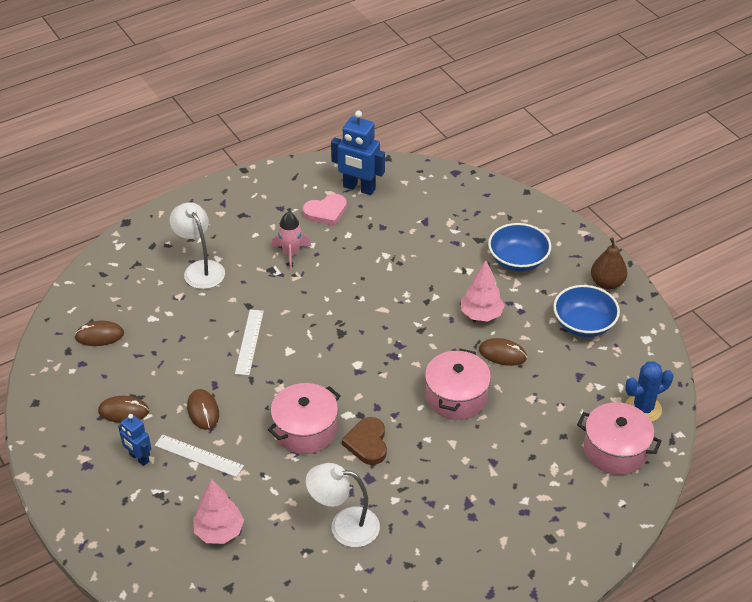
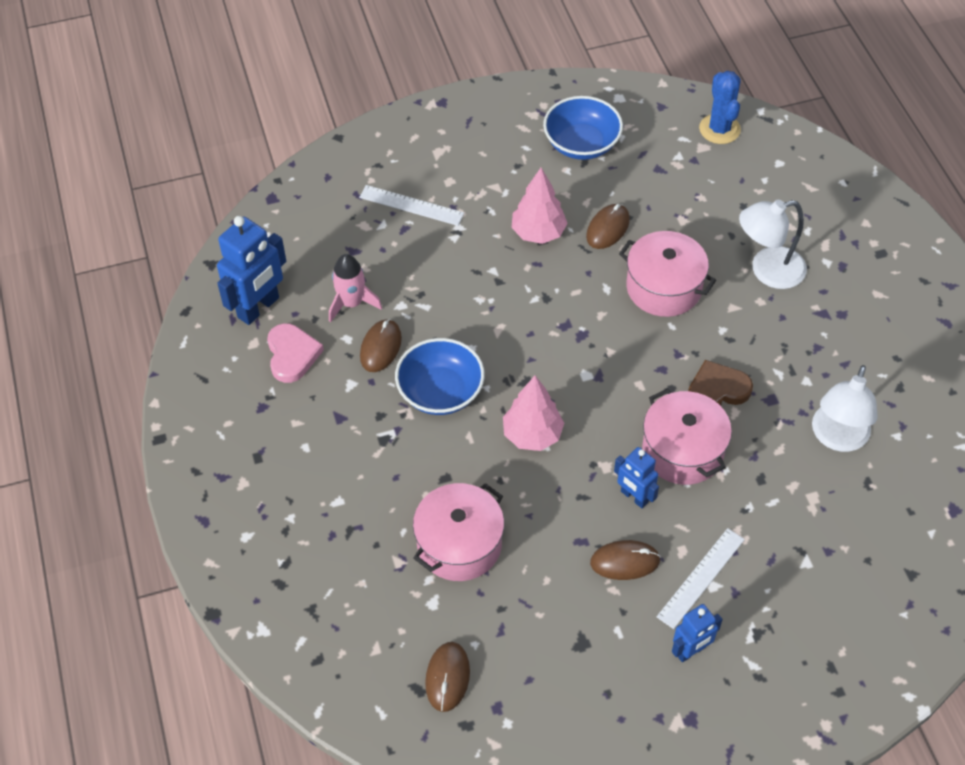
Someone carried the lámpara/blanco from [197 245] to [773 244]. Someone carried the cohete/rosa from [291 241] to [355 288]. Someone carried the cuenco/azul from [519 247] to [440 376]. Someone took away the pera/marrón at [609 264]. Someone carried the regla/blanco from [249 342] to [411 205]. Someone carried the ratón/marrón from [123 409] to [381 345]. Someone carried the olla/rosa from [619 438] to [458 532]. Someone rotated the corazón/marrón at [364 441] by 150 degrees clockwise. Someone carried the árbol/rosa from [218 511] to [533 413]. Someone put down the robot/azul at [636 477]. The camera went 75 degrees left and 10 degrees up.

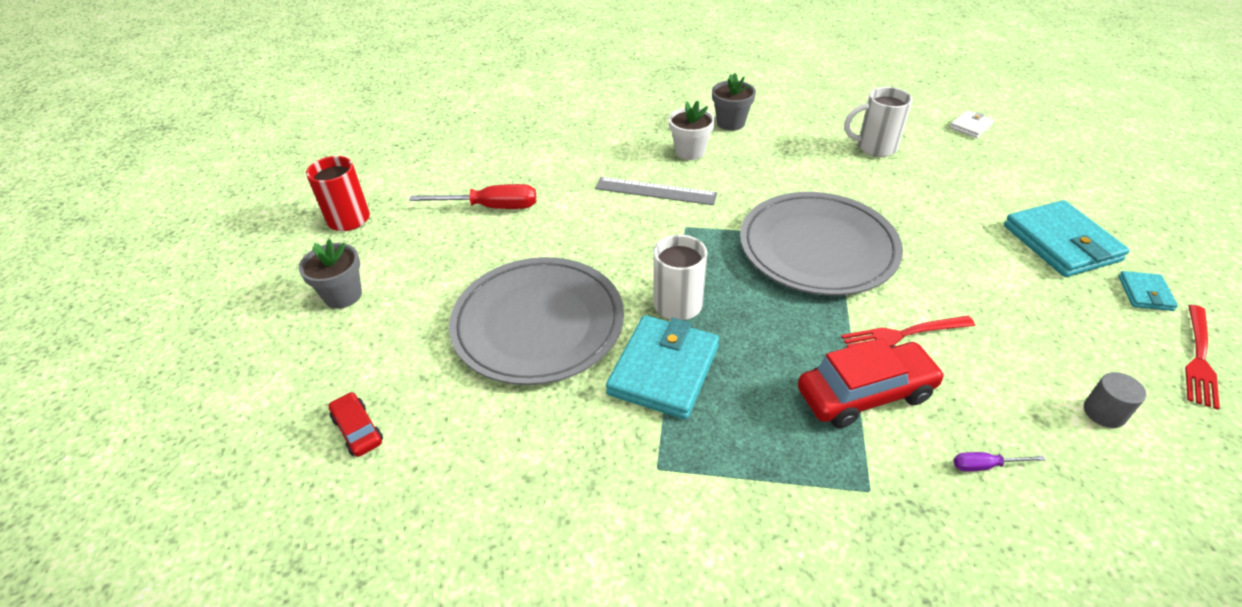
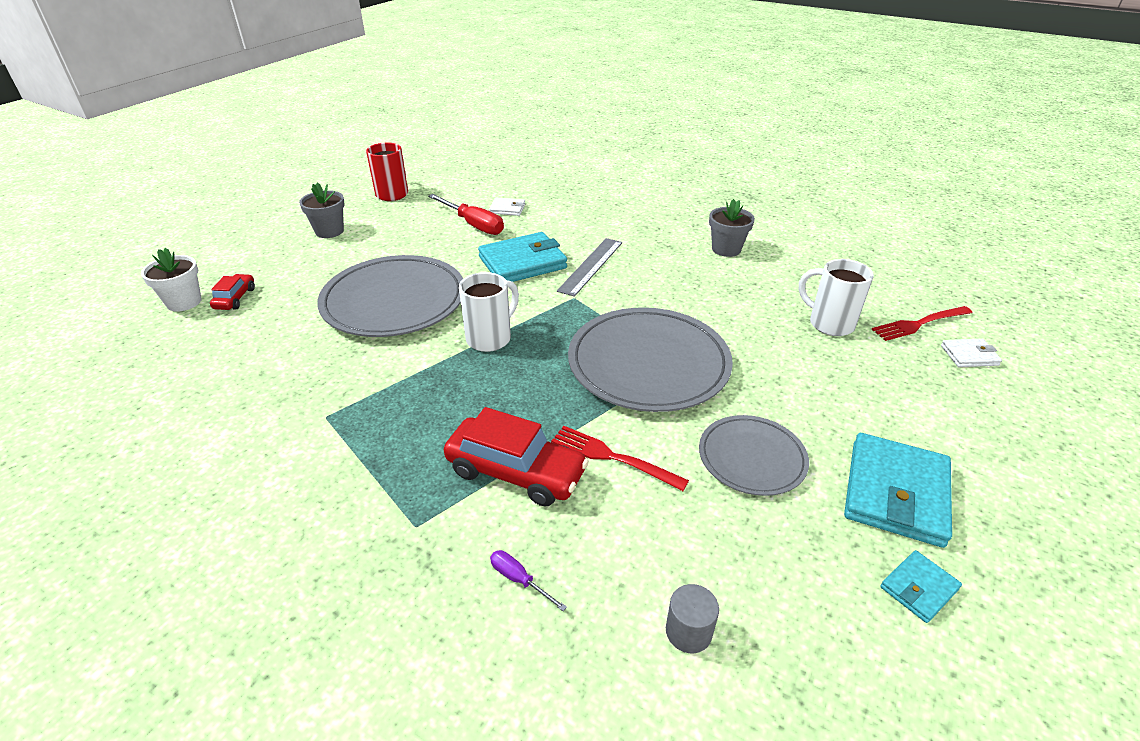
Someone carried the maceta/blanco from [692 130] to [171 280]. Someone rotated the regla/gris at [656 191] by 60 degrees clockwise. Someone carried the tenedor/rojo from [1202 357] to [921 323]. Someone carried the cartera/turquesa from [662 367] to [522 257]. Someone put down the cartera/blanco at [507 207]. Someone put down the plato/gris at [754 455]. The camera went 40 degrees right and 5 degrees down.

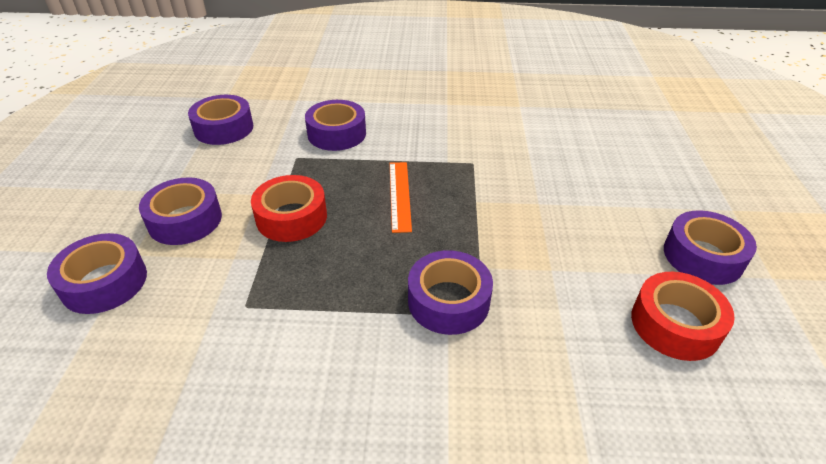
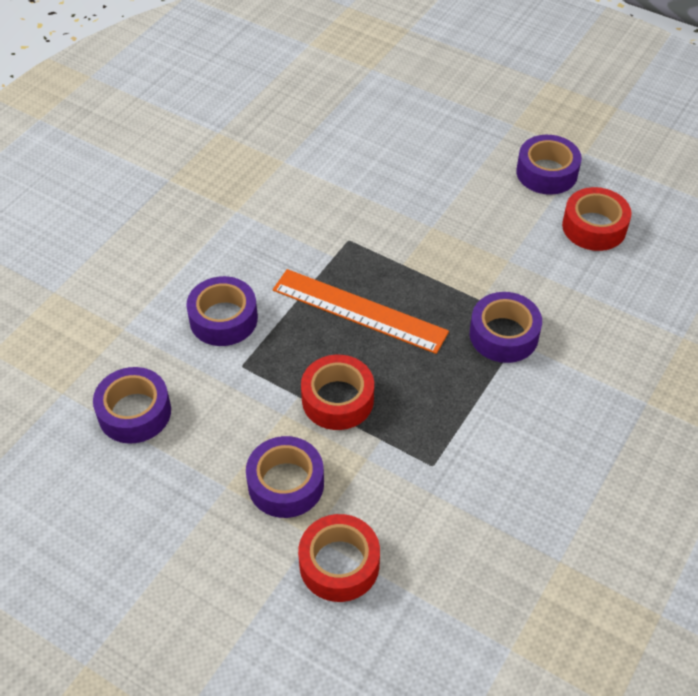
Someone scaled the regla/naranja at [401 197] by 1.64. Someone repainted the cinta adhesiva/morado at [97 273], which became the cinta adhesiva/rojo at [339 558]. The camera went 60 degrees left and 10 degrees up.

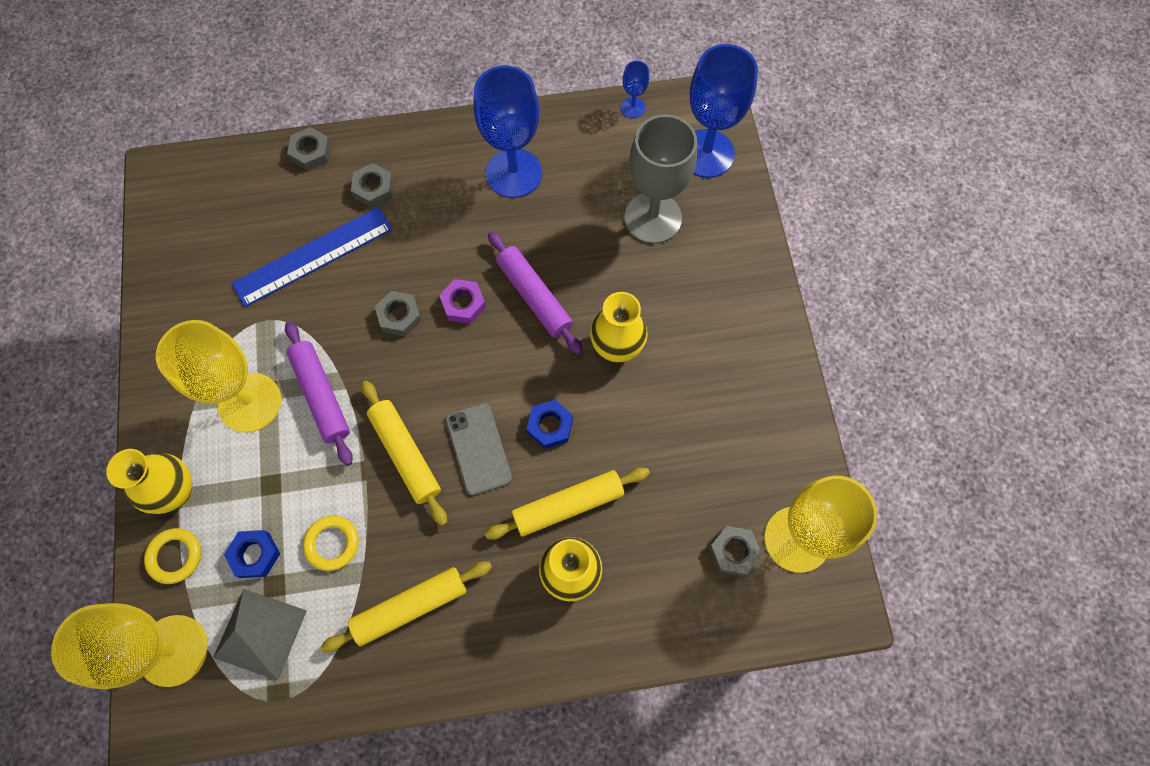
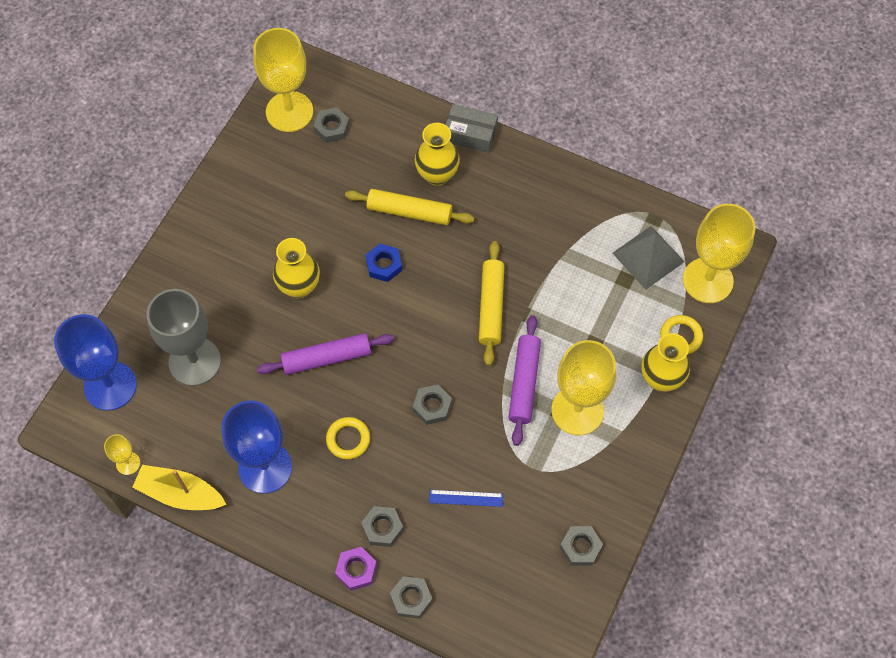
Someone repainted the copa/azul at [635 89], which became the copa/amarillo at [122 454]. Someone scaled the regla/azul at [312 257] by 0.49. Someone rotated the rodillo/morado at [535 293] by 75 degrees clockwise. Someone carried the tuerca/morado from [462 301] to [356 569]. Someone took away the móvil/gris at [479 449]. Someone carried the anillo/amarillo from [331 543] to [348 438]. Someone took away the tuerca/azul at [252 554]. Someone took away the rodillo/amarillo at [406 606]. Someone put down the caja/gris at [472 128]. Someone put down the barco/amarillo at [179 487]. Someone put down the tuerca/gris at [581 546]. The camera went 145 degrees left and 5 degrees down.

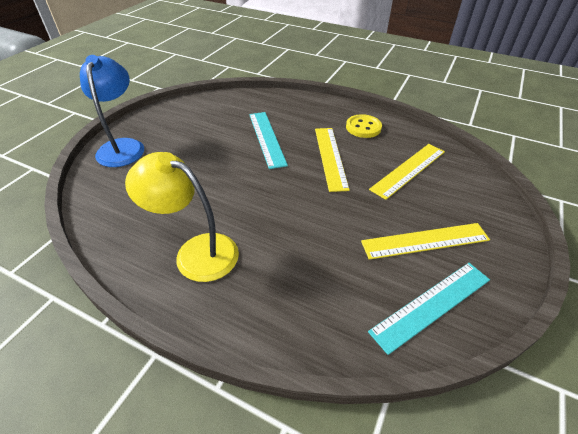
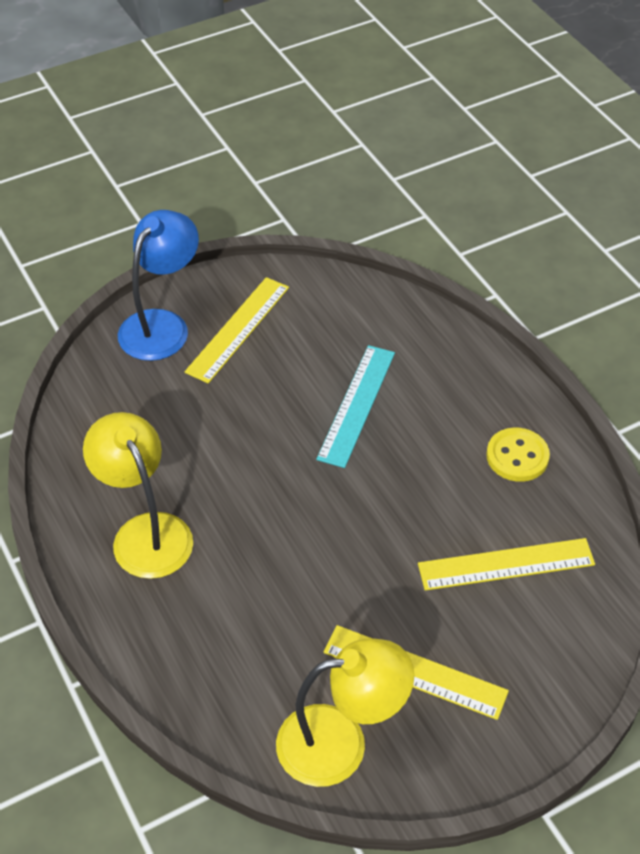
Someone carried the regla/amarillo from [332 160] to [237 330]. Someone swapped the regla/turquesa at [429 309] for the lámpara/amarillo at [345 712]. The camera went 35 degrees right and 5 degrees up.

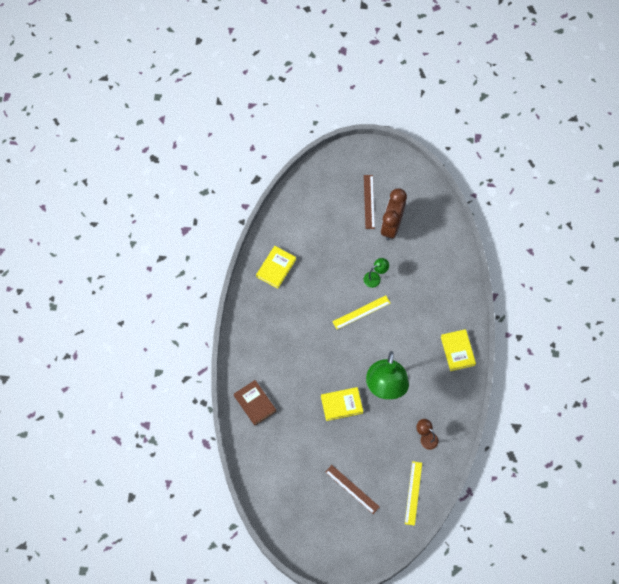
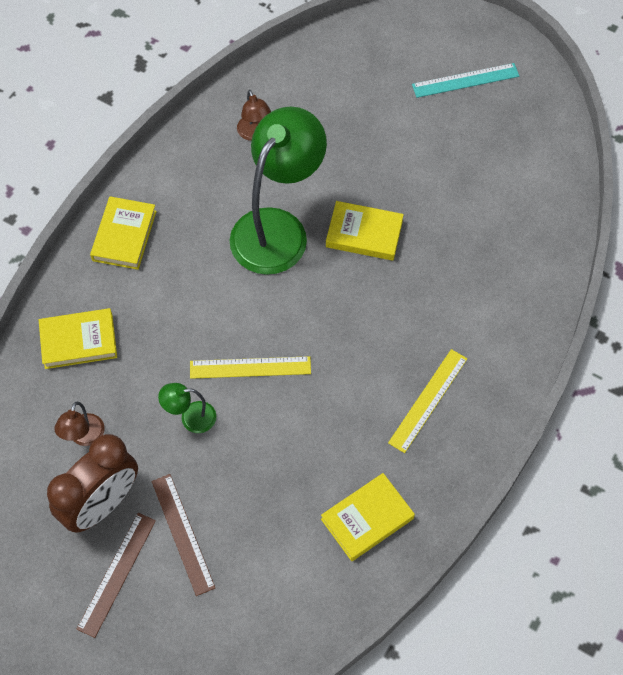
Someone took away the libro/marrón at [255 403]. Someone carried the regla/amarillo from [413 493] to [427 401]. Someone carried the regla/marrón from [352 489] to [183 535]. Someone put down the regla/turquesa at [465 80]. Someone put down the libro/amarillo at [78 338]. Someone put down the lámpara/marrón at [79 424]. The camera went 155 degrees left and 5 degrees down.

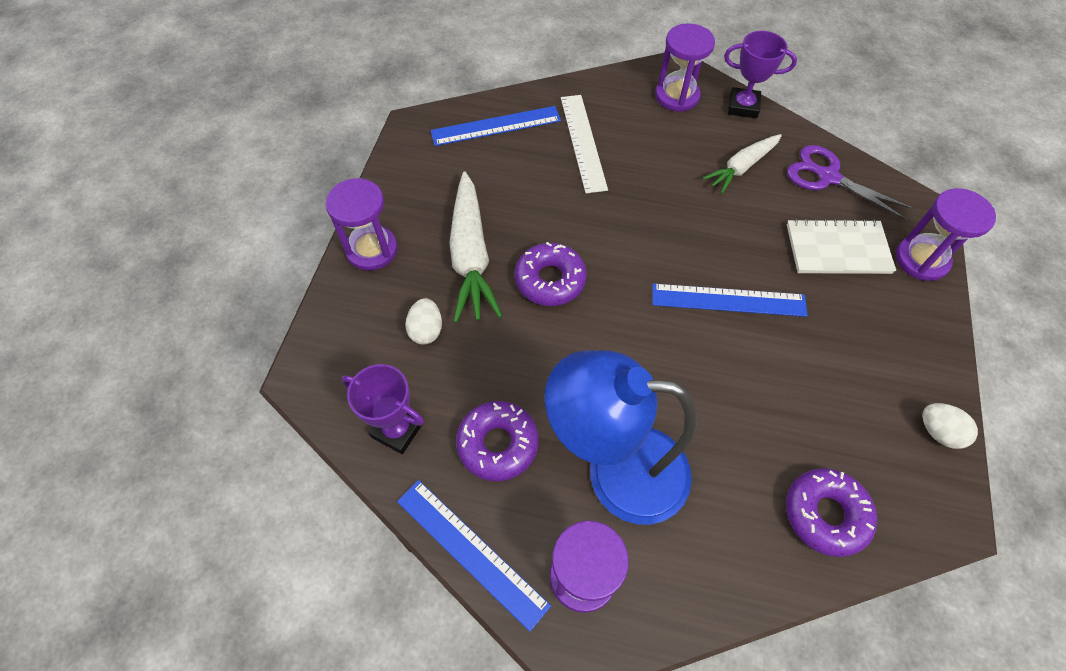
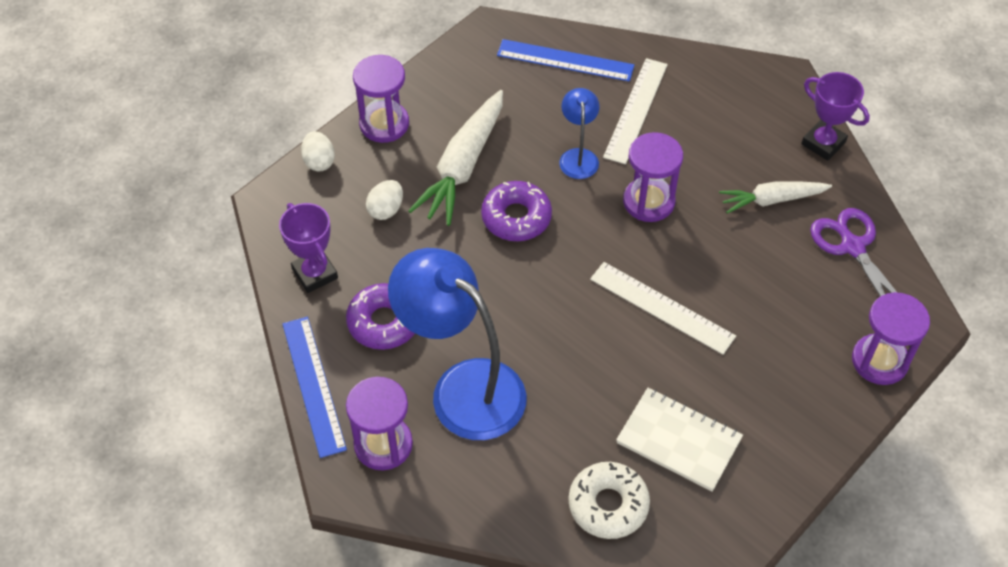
Someone carried the reloj de arena/morado from [685 67] to [653 177]. Someone carried the cuaderno/blanco from [841 246] to [679 440]. Someone repainted the regla/azul at [730 300], which became the regla/blanco at [663 308]. Someone carried the huevo/blanco from [950 426] to [318 151]. Someone repainted the rosquilla/morado at [831 512], which became the rosquilla/blanco at [609 500]. Someone put down the lámpara/azul at [579 133]. The camera went 30 degrees right and 5 degrees down.

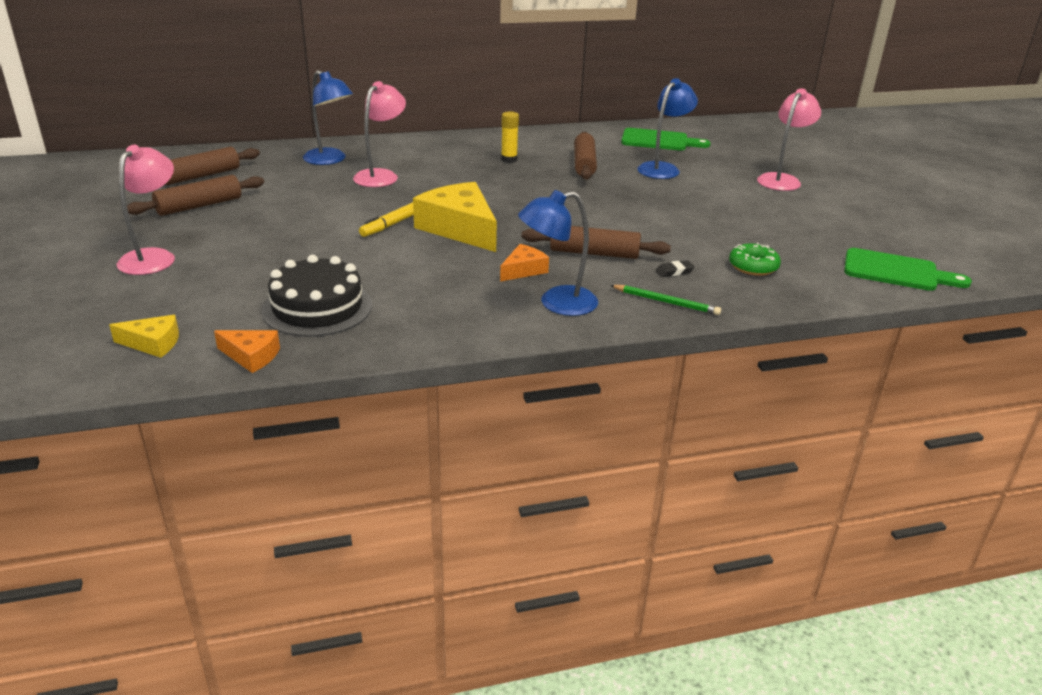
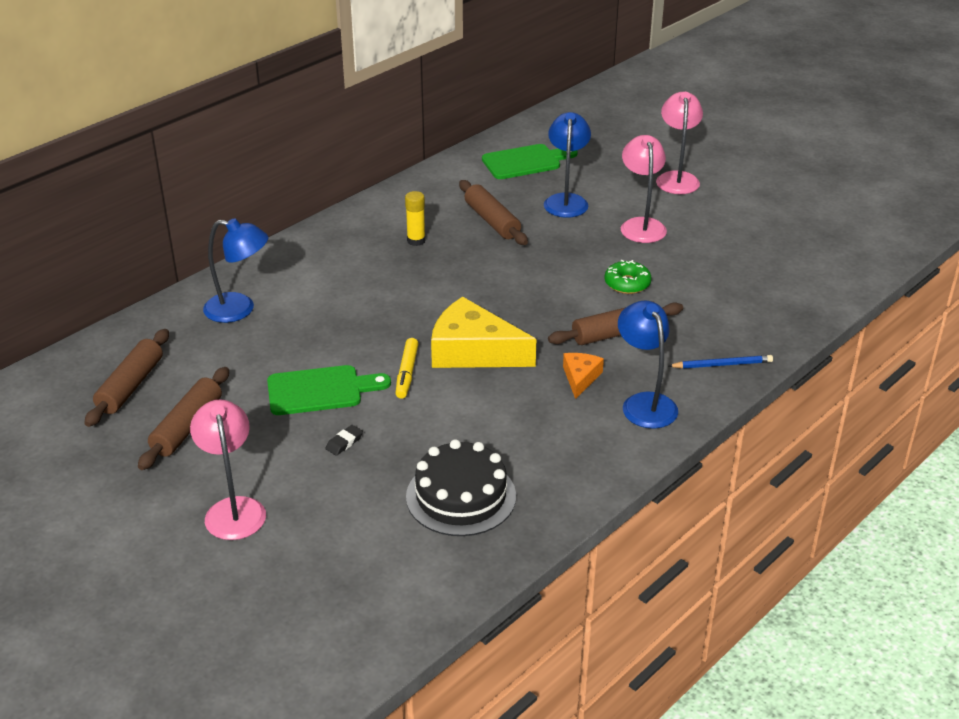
Someone carried the lámpara/rosa from [379 134] to [644 189]. Someone rotated the lámpara/azul at [558 253] by 120 degrees clockwise. Someone carried the rosquilla/verde from [755 259] to [628 277]. Someone carried the tabla de cortar/verde from [908 269] to [329 390]. Someone carried the goma de borrar/negro from [675 268] to [344 440]. Someone repainted the lápiz/verde at [665 300], which became the lápiz/azul at [721 362]. Someone took away the queso/amarillo at [144 336]. Someone took away the queso/naranja at [247 351]. The camera went 30 degrees left and 5 degrees up.

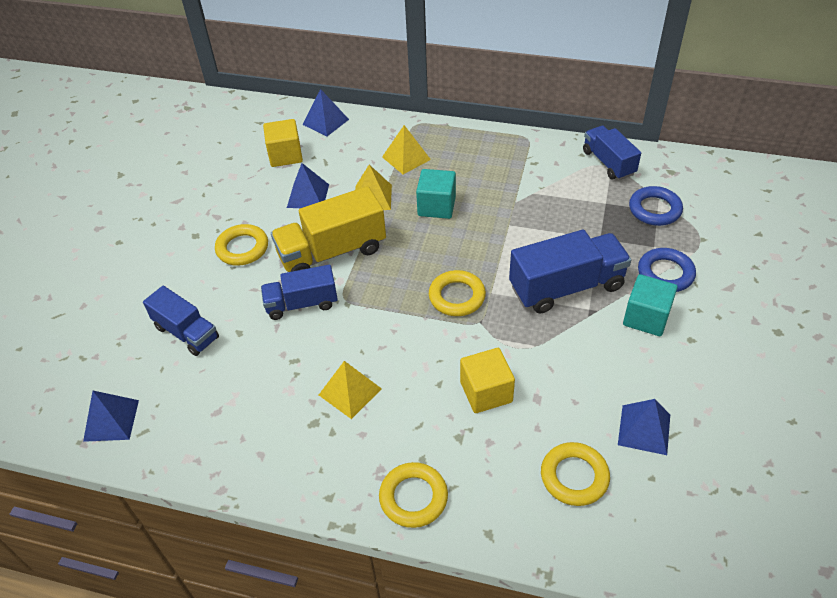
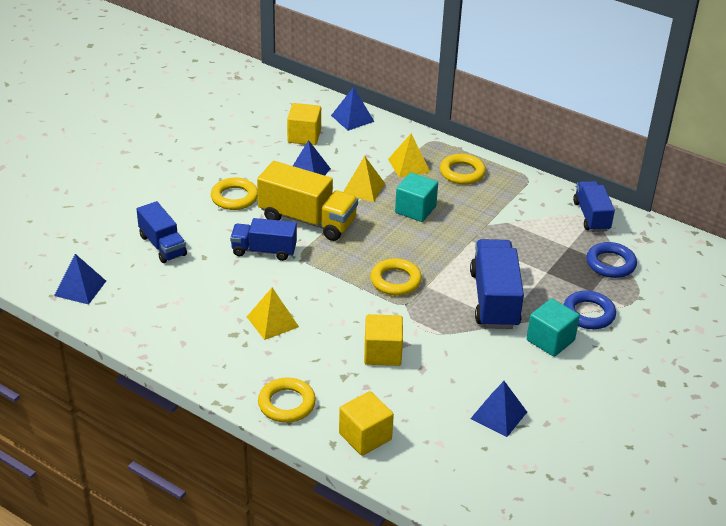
Someone rotated the camión/amarillo at [328 229] by 150 degrees counterclockwise. Someone rotated the camión/azul at [570 272] by 90 degrees counterclockwise. Someone carried the anillo/amarillo from [575 474] to [463 169]. Someone put down the cubo/amarillo at [366 423]. The camera went 15 degrees right and 10 degrees down.

